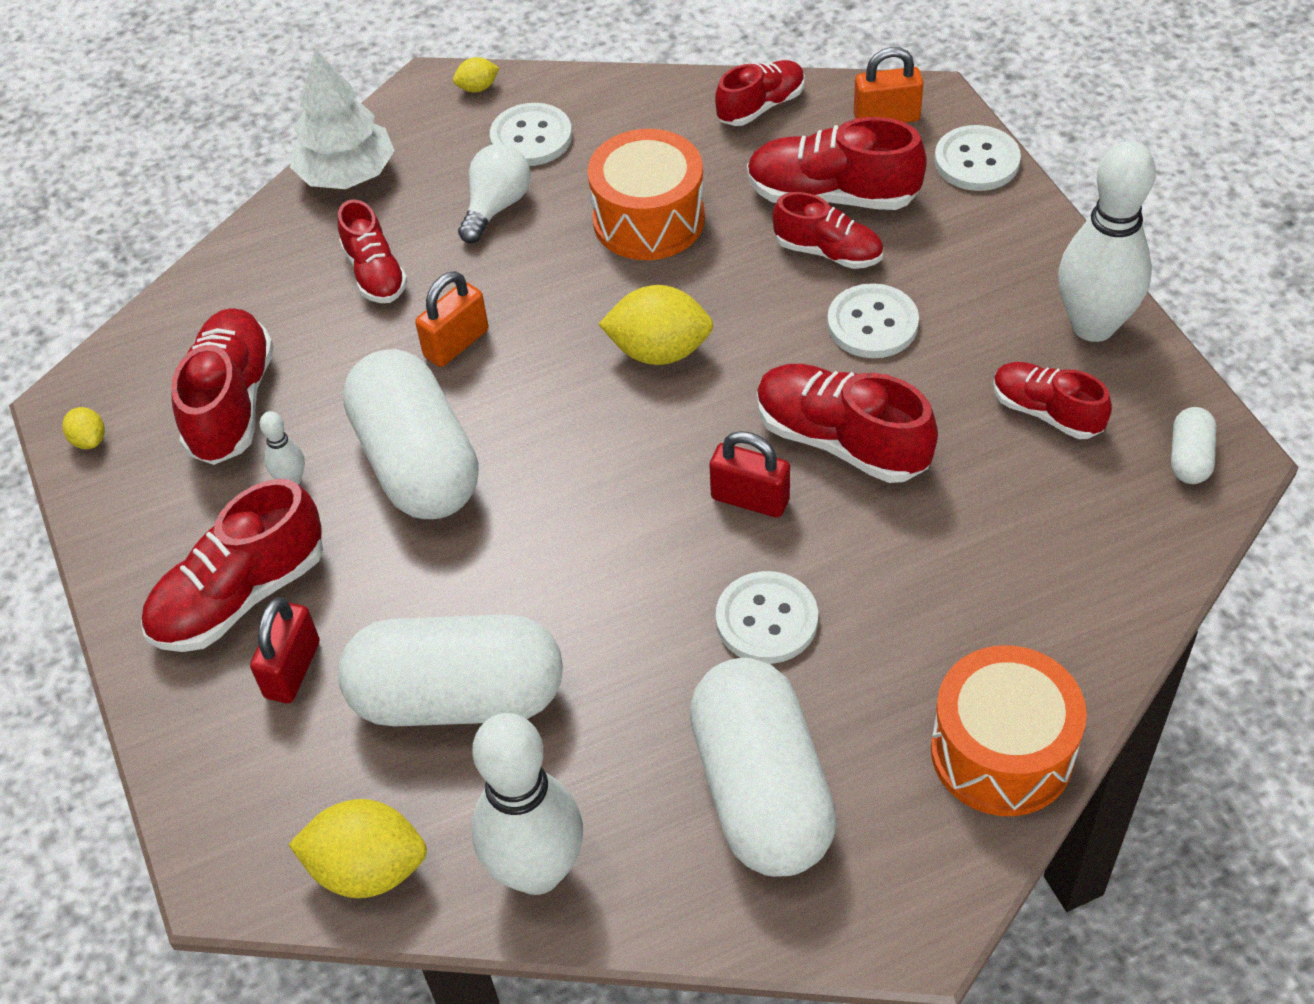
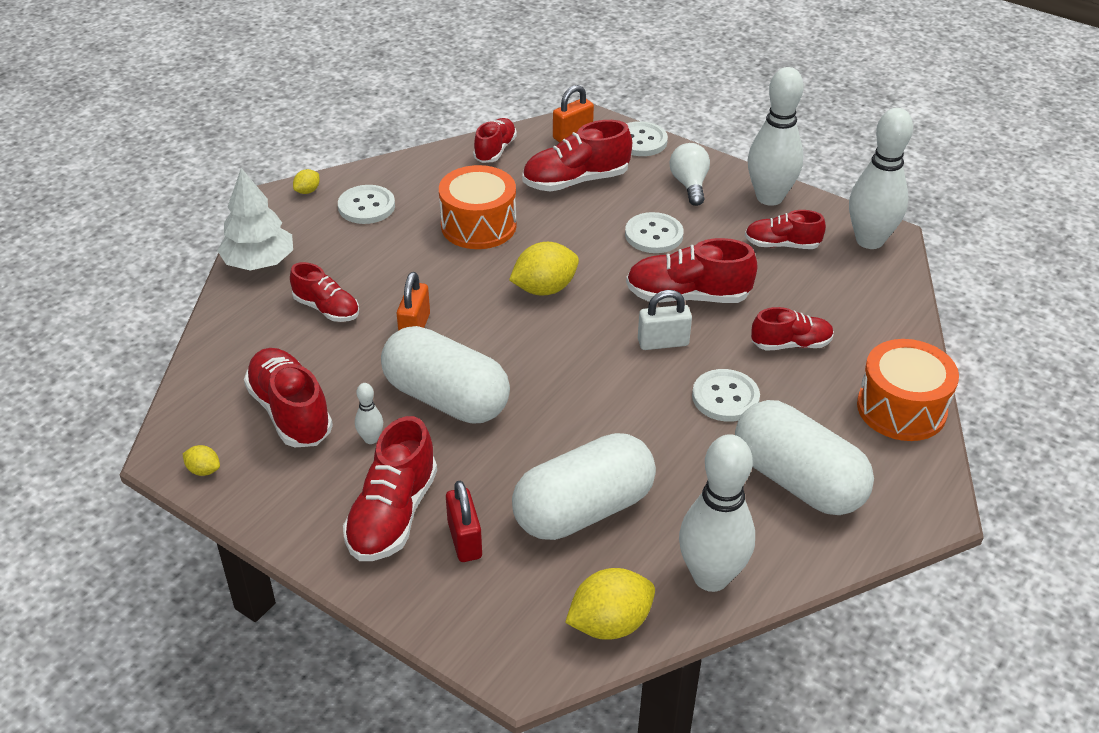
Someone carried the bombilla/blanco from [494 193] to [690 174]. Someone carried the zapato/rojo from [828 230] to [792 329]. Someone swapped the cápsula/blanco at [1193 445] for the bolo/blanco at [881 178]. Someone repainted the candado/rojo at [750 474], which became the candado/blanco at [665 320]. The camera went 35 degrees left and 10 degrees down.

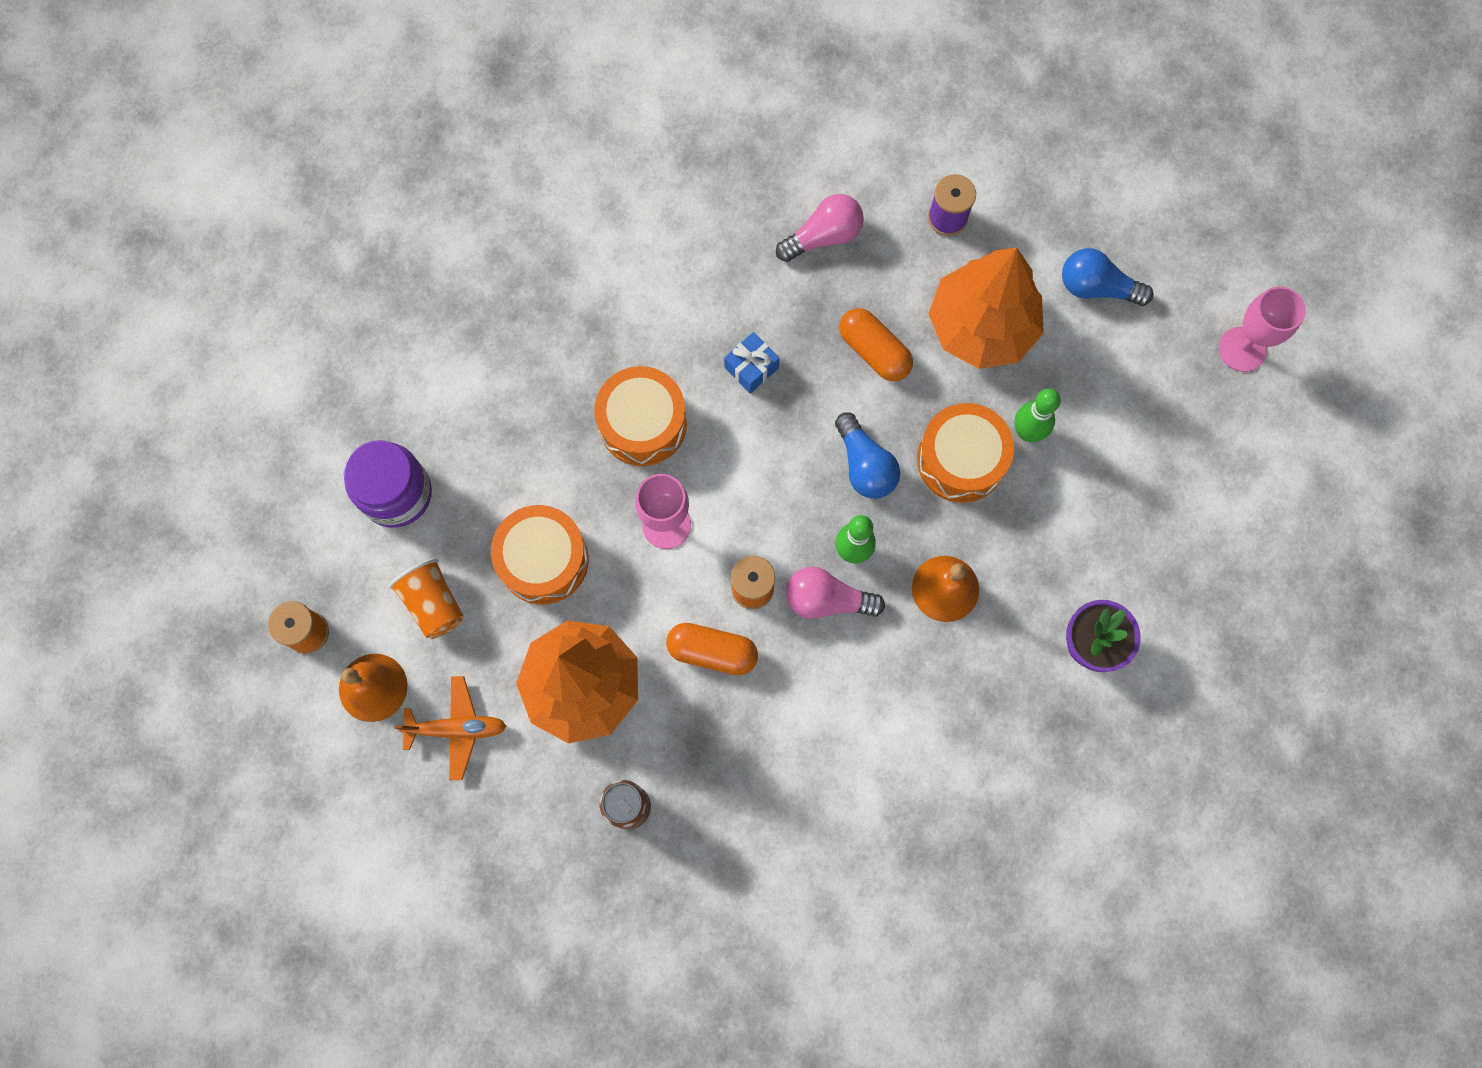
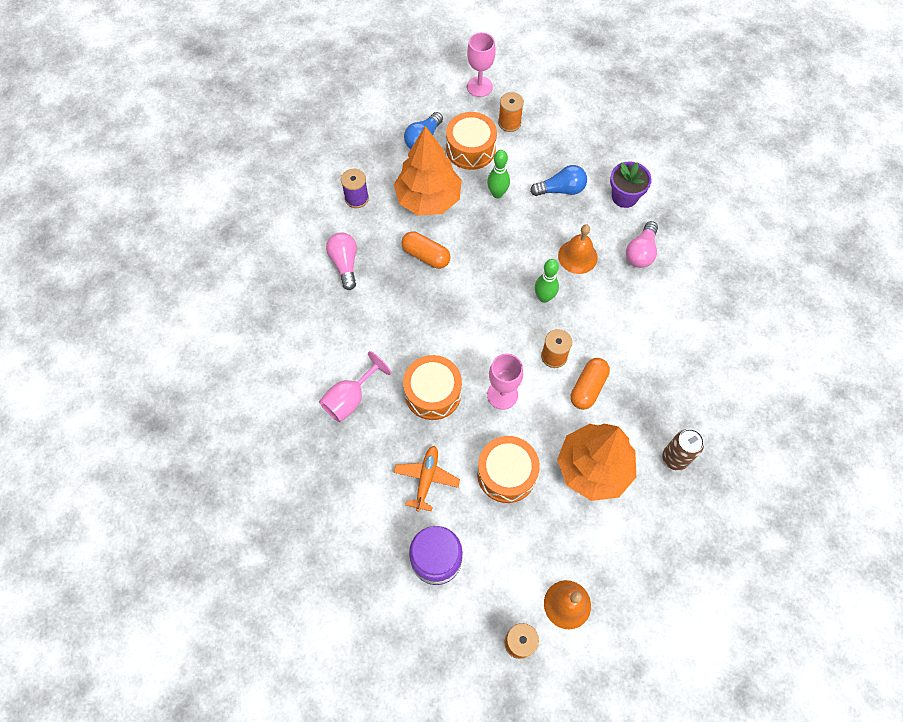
Someone rotated the cápsula/naranja at [876 344] by 60 degrees clockwise. Someone took away the regalo/azul at [752 363]. Someone carried the tambor/naranja from [965 453] to [471 141]. Someone carried the bombilla/azul from [867 455] to [558 180]. Someone took away the vaso/naranja at [426 598]. Someone carried the bombilla/rosa from [835 592] to [642 244]. Someone carried the avión/naranja from [450 728] to [427 479]. Someone put down the carrete/naranja at [511 112]. Someone put down the copa/rosa at [355 386]. The camera went 75 degrees left and 10 degrees down.

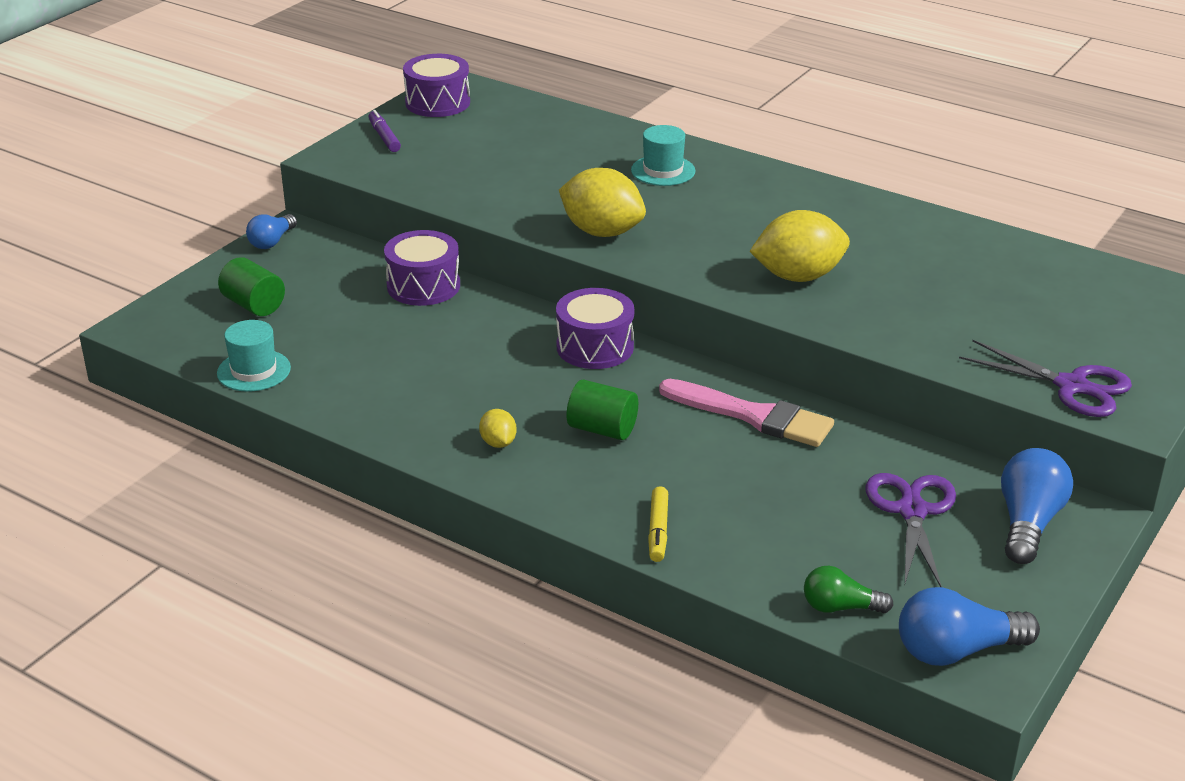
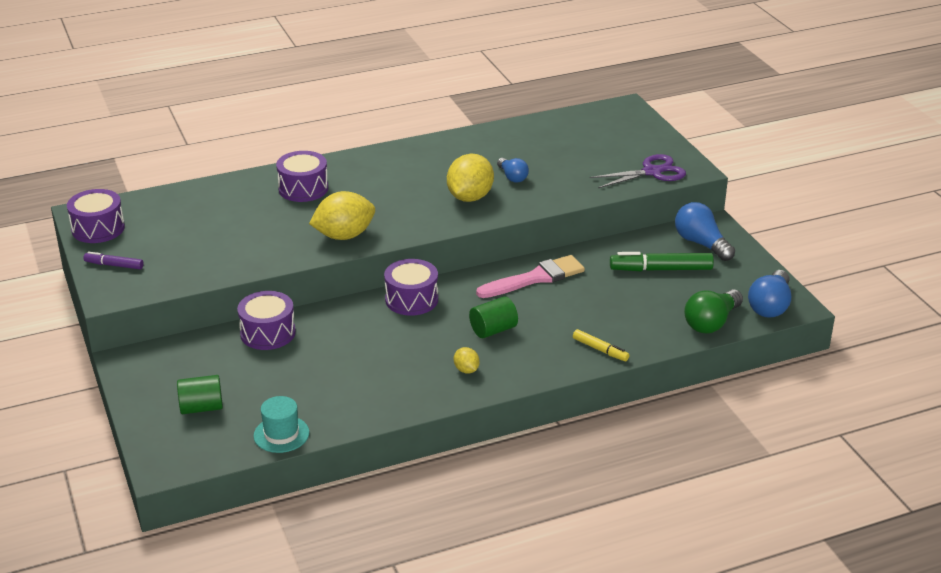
Someone swapped the sombrero/turquesa at [663 155] for the tambor/morado at [302 176]. Someone carried the bombilla/azul from [271 231] to [513 170]. Someone rotated the limón/amarillo at [498 428] by 45 degrees clockwise. Someone swapped the tijeras/morado at [911 530] for the rotulador/verde at [662 261]. Someone scaled the bombilla/verde at [849 589] by 1.60. The camera went 55 degrees left and 0 degrees up.

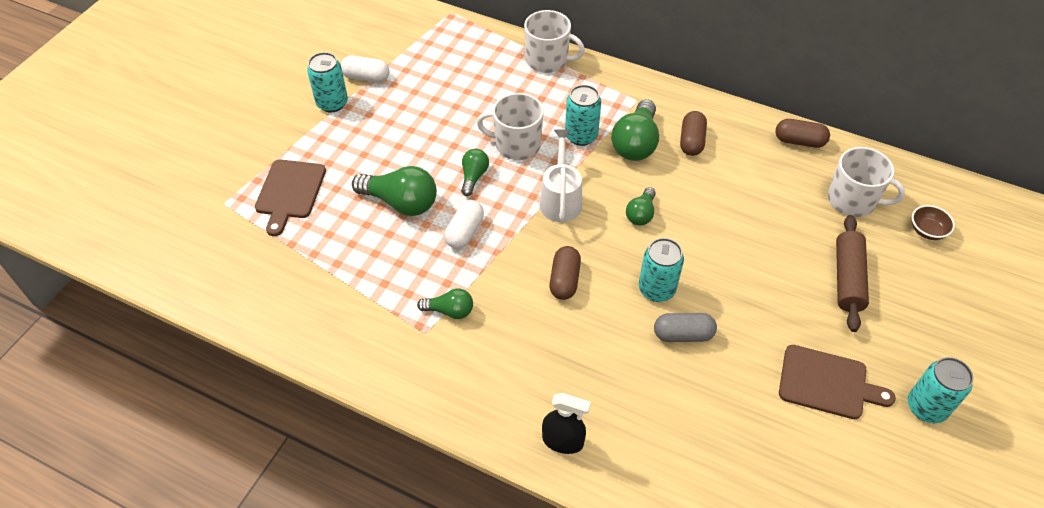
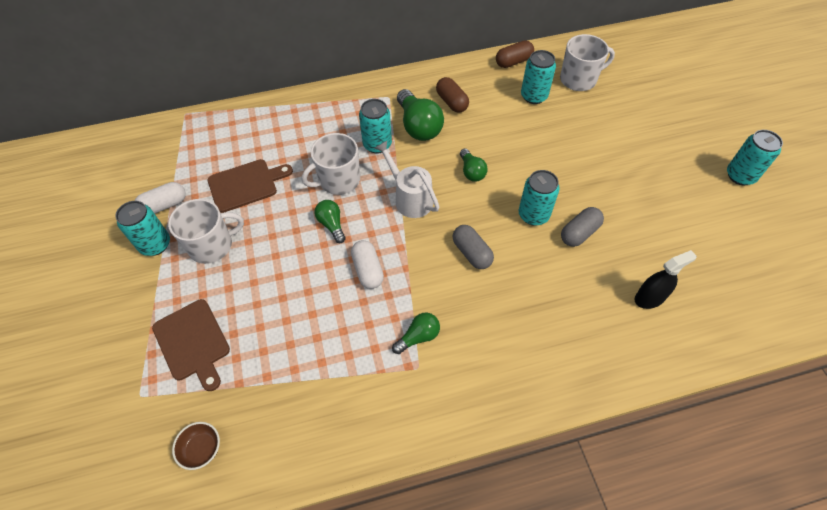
Someone carried the taza/blanco from [554 41] to [206 231]. Someone took away the bombilla/verde at [394 191]. Someone carried the cuenco/marrón from [933 222] to [196 446]. Someone took away the rodillo/marrón at [852 273]. Someone repainted the cápsula/marrón at [565 273], which became the cápsula/gris at [473 247]. Someone carried the tabla de cortar/marrón from [837 382] to [250 186]. Someone carried the pulverizador/negro from [566 423] to [665 279]. Someone put down the lata/turquesa at [538 77]. The camera went 40 degrees left and 5 degrees up.

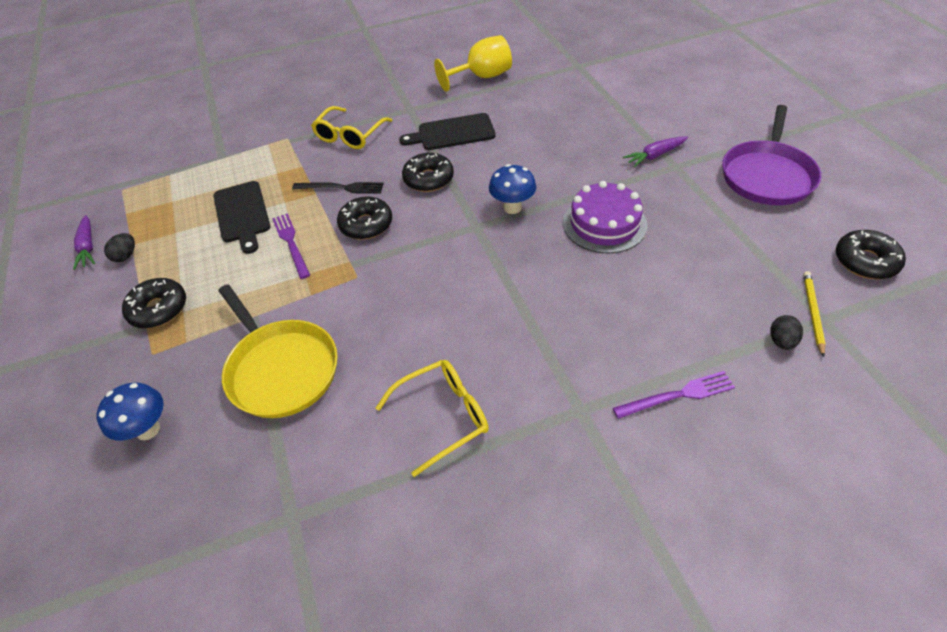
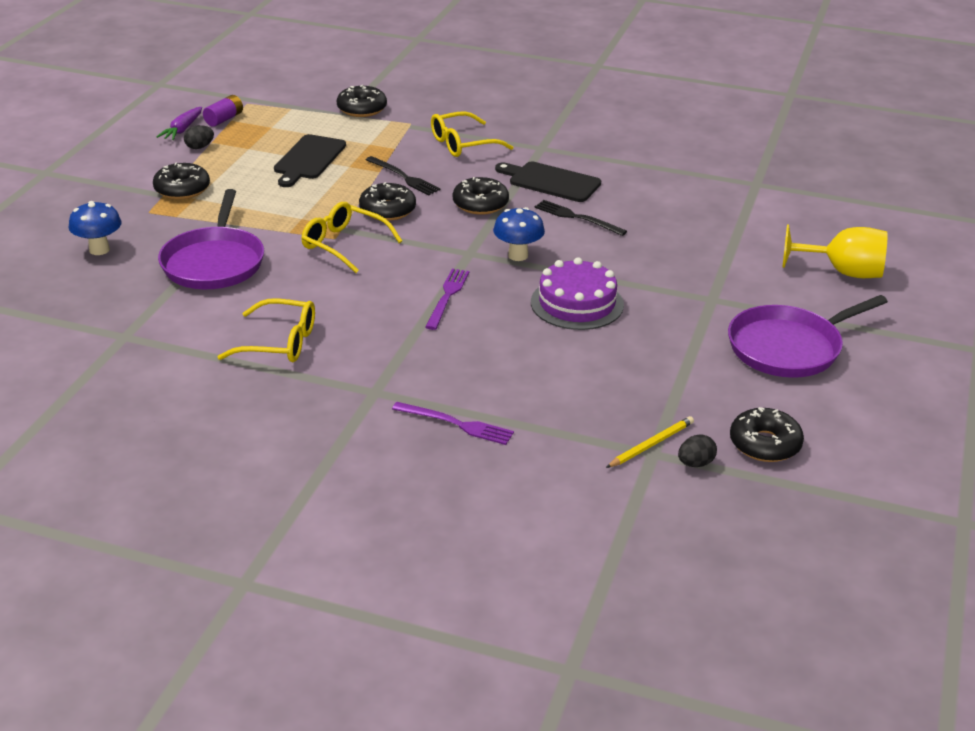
Someone carried the copa/amarillo from [473 63] to [835 251]. Someone took away the zanahoria/morado at [655 151]. Someone carried the tenedor/morado from [291 246] to [447 299]. Someone repainted the sartén/amarillo at [278 351], which became the sartén/morado at [211 239]. Someone carried the huevo/negro from [786 332] to [697 451]. Someone put down the rosquilla/negro at [361 101]. Someone put down the pila/morado at [223 111]. Someone put down the tenedor/negro at [580 218]. Someone put down the gafas/amarillo at [351 237]. The camera went 35 degrees right and 15 degrees down.

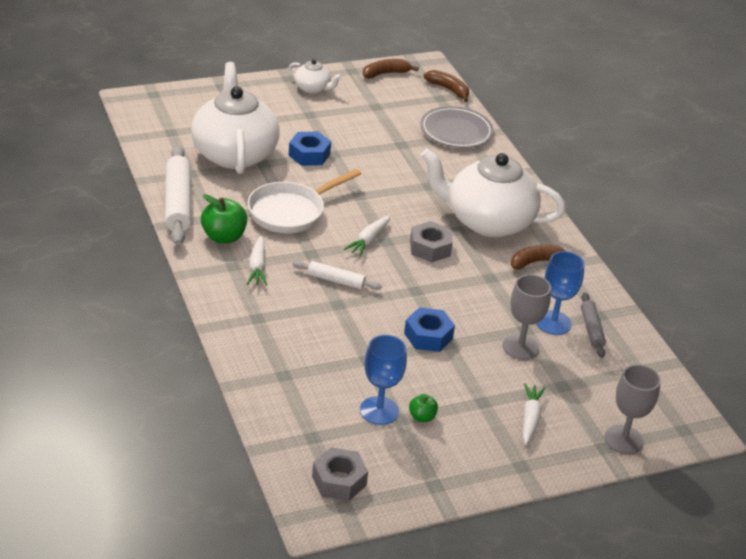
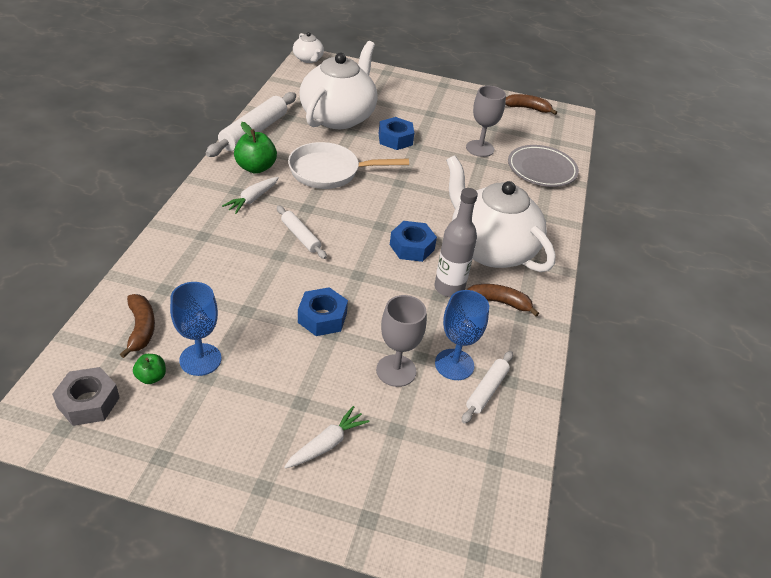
Someone carried the tetera/blanco from [315 76] to [308 47]. Someone carried the plátano/marrón from [446 86] to [137 326]. Someone took away the zanahoria/blanco at [367 236]. Someone repainted the tuerca/gris at [431 241], which became the tuerca/azul at [413 241]. Someone repainted the rodillo/gris at [593 325], which became the rodillo/blanco at [487 387]. Someone carried the copa/gris from [633 409] to [486 121]. Someone carried the manzana/verde from [423 408] to [149 369]. Someone put down the botella/gris at [456 242]. The camera went 35 degrees right and 5 degrees up.

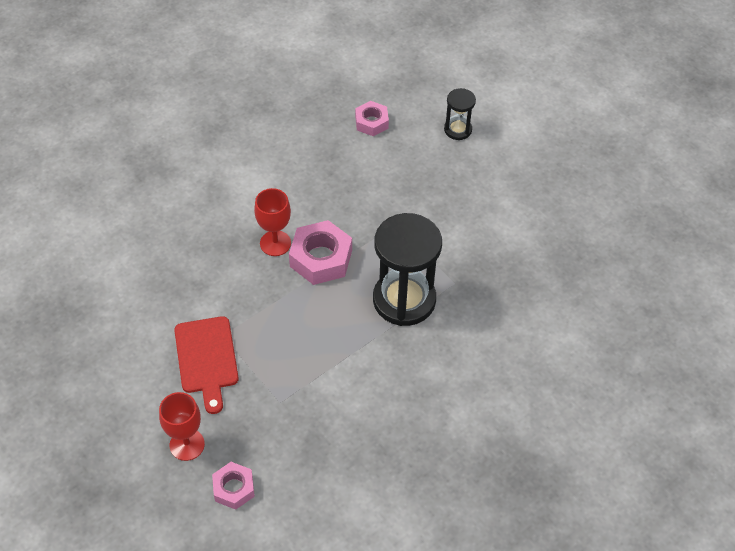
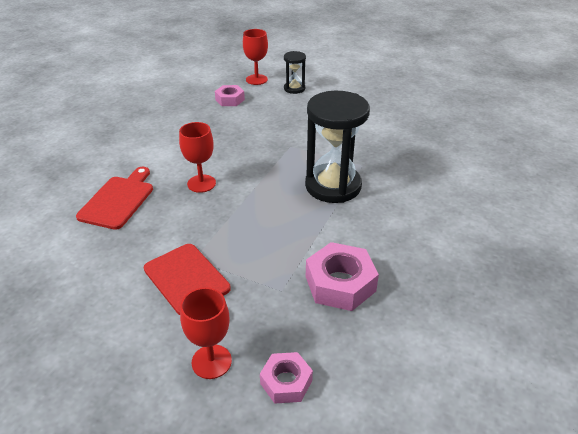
Someone carried the tuerca/rosa from [320 252] to [342 276]. Someone put down the copa/rojo at [255 57]. Someone put down the tabla de cortar/rojo at [114 198]. The camera went 25 degrees left and 15 degrees down.

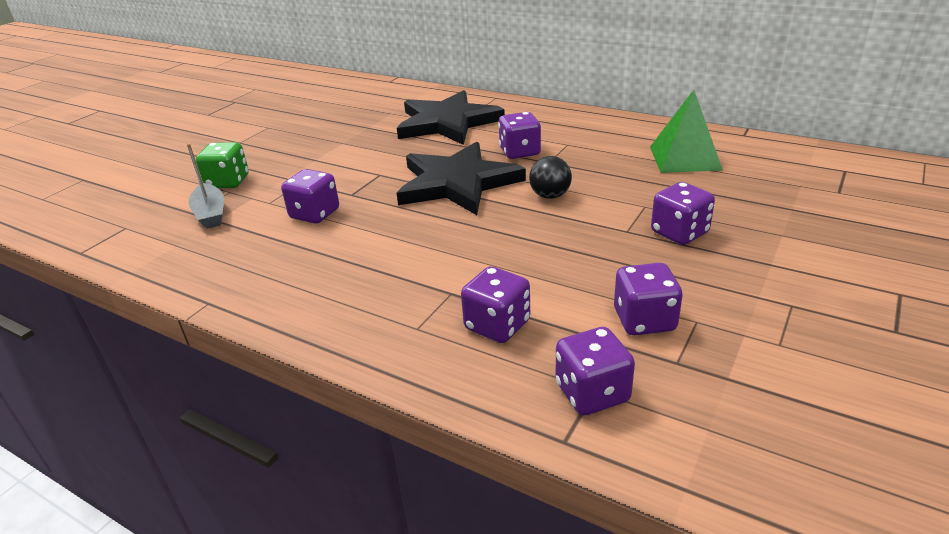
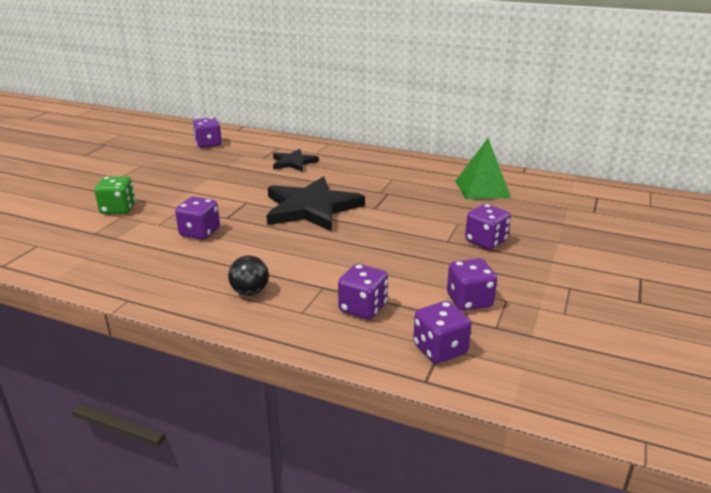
Someone scaled the estrella/negro at [451 117] by 0.54. Someone carried the dado/morado from [519 135] to [207 132]. Someone took away the barco/gris at [205 186]. Someone carried the pelota/negro from [550 177] to [248 276]. The camera went 10 degrees left and 5 degrees down.

